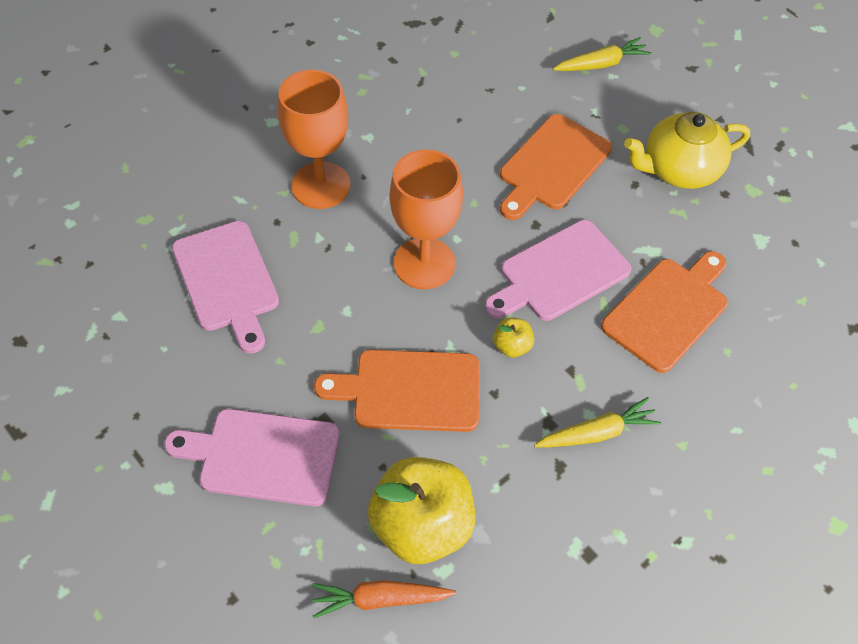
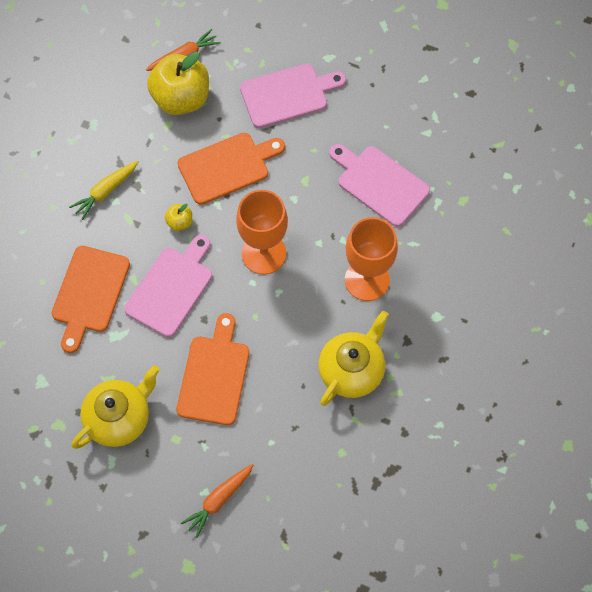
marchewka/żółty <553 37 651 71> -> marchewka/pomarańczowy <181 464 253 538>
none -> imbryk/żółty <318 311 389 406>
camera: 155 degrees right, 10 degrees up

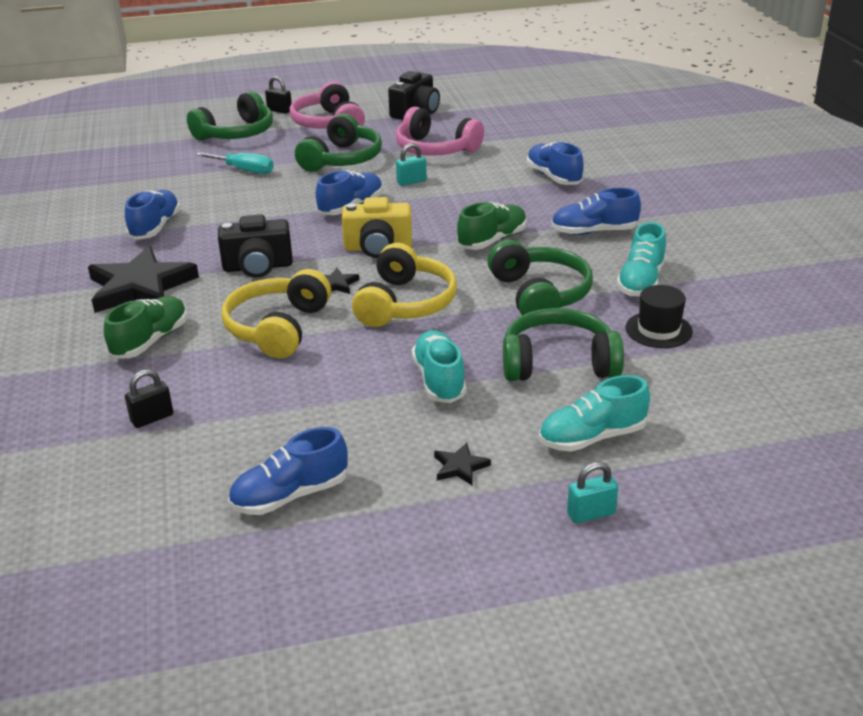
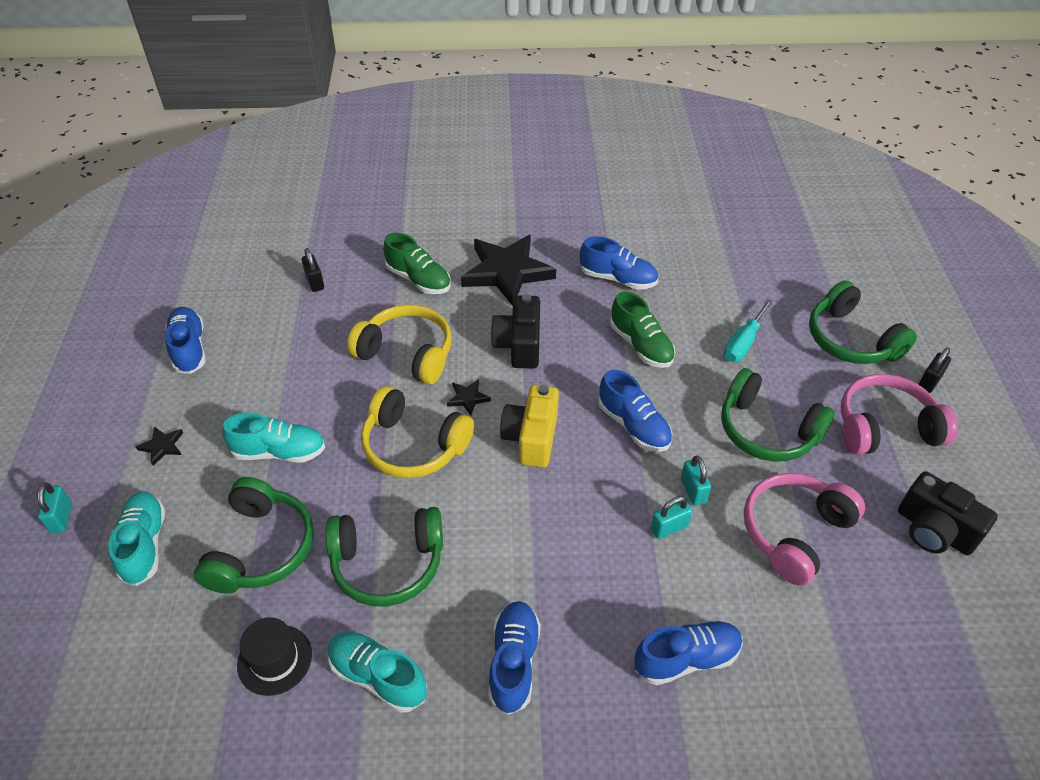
but/zielony <457 202 527 250> -> but/zielony <610 292 675 368>, relocated
none -> kłódka/turkusowy <651 496 692 539>
camera: 100 degrees right, 15 degrees up

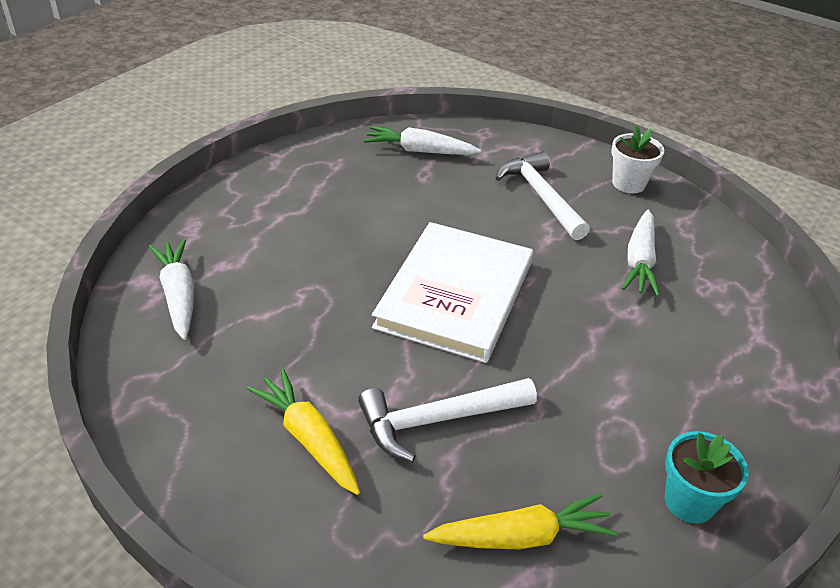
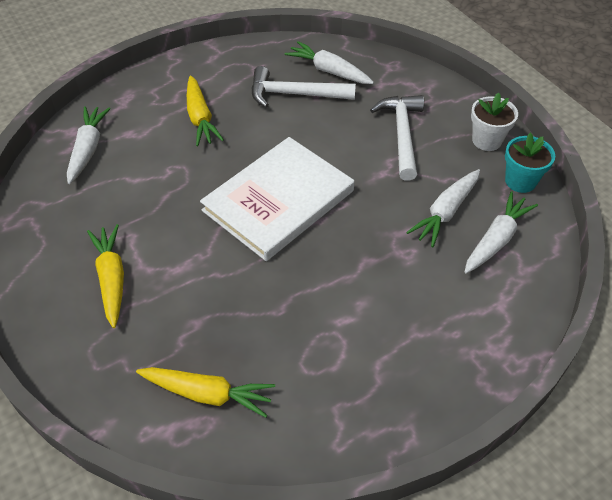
młotek/biały <358 378 537 462> -> młotek/biały <251 66 356 108>, relocated
doniczka/turkusowy <665 431 749 524> -> doniczka/turkusowy <505 133 555 193>, relocated
none -> marchewka/żółty <187 76 224 146>
none -> marchewka/biały <465 191 538 274>
camera: 25 degrees right, 10 degrees up

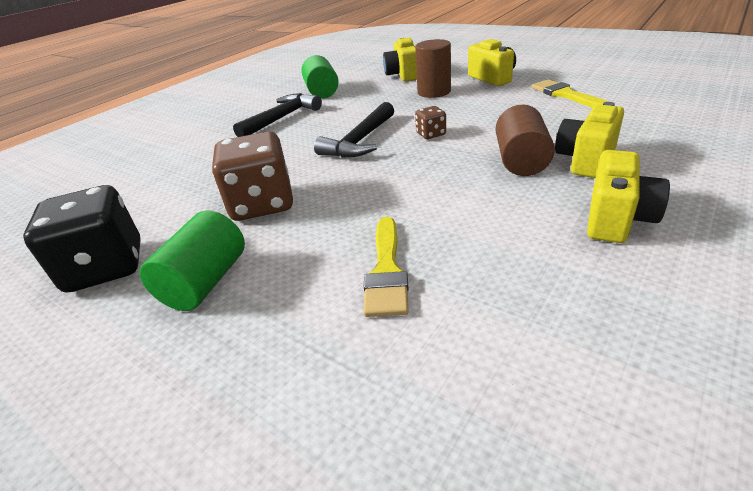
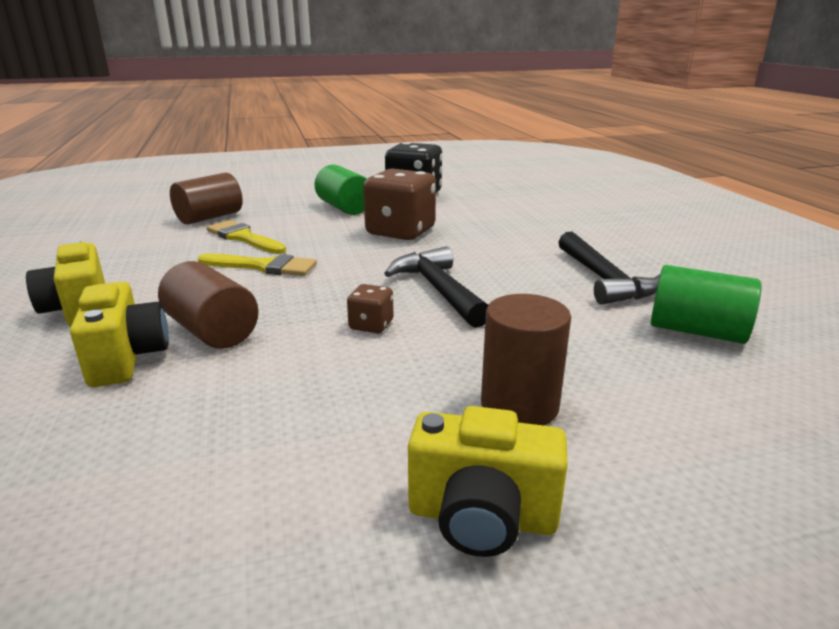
aparat fotograficzny/żółty <383 37 417 82> -> none
pędzel/żółty <532 79 608 108> -> pędzel/żółty <197 253 317 276>, relocated
none -> walec/brązowy <170 172 243 224>
camera: 125 degrees right, 10 degrees down

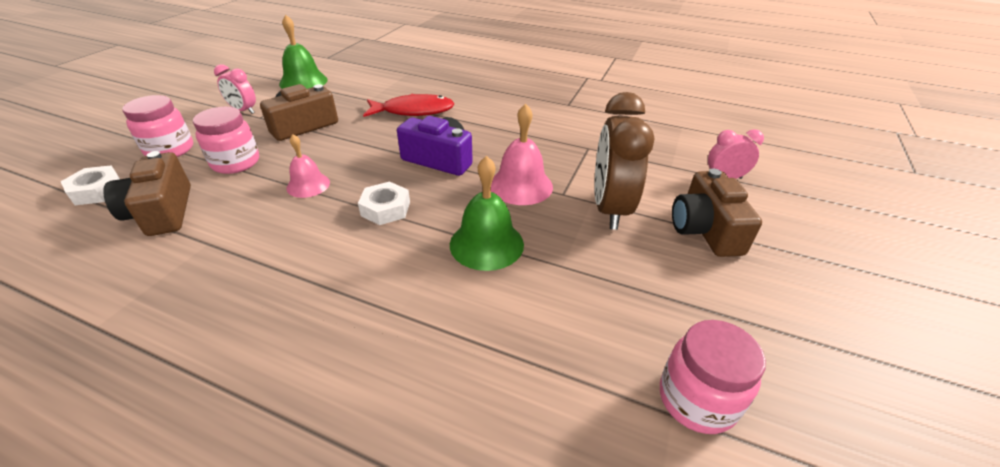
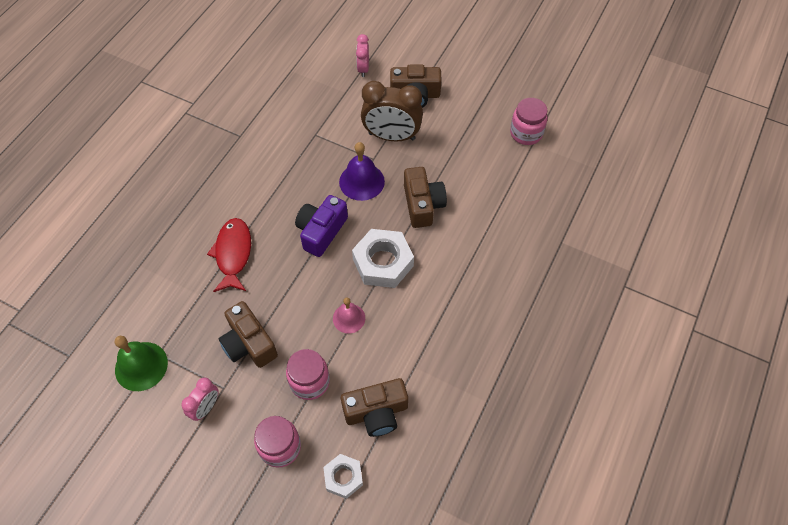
dzwonek/różowy <491 104 553 205> -> dzwonek/fioletowy <339 142 385 201>
dzwonek/zielony <450 156 524 271> -> aparat fotograficzny/brązowy <404 167 447 228>
nakrętka/biały <358 181 410 225> -> nakrętka/biały <352 229 414 288>, x1.71
camera: 85 degrees left, 20 degrees up

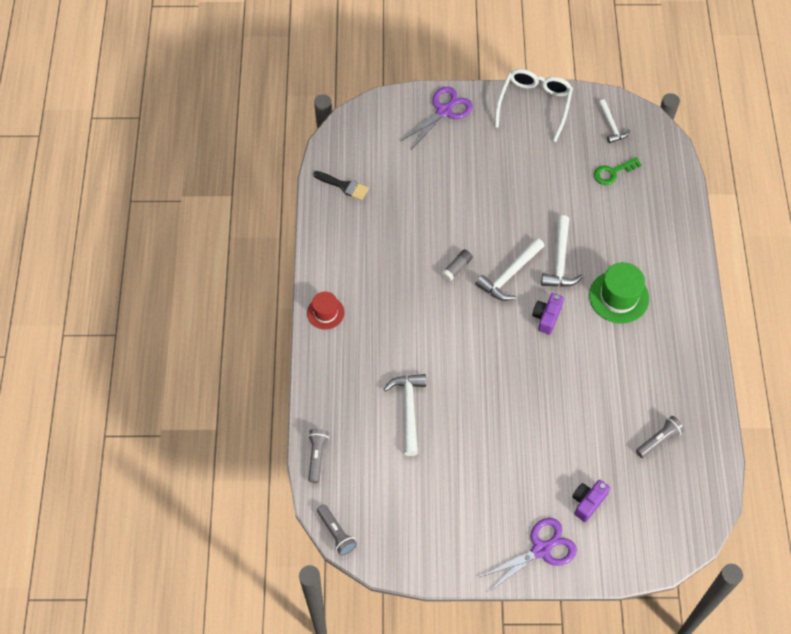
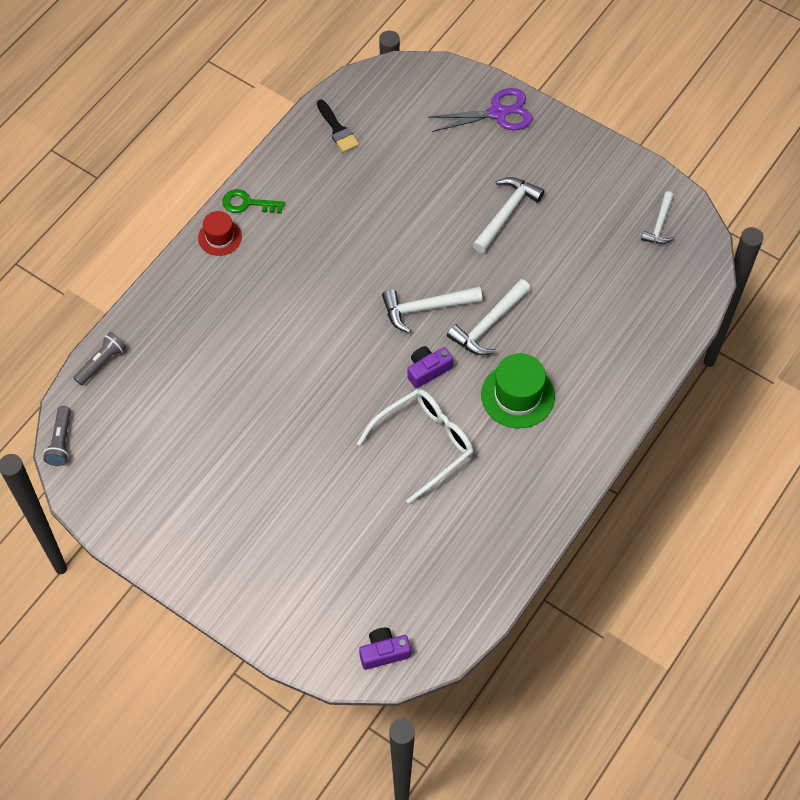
okulary/biały <495 69 573 142> -> okulary/biały <357 389 473 504>, relocated
klucz/zielony <594 157 642 185> -> klucz/zielony <223 189 285 214>, relocated
klej w sztyfcie/szary <441 249 473 282> -> none
młotek/biały <383 374 426 456> -> młotek/biały <472 177 545 253>, relocated
latarka/szary <636 416 685 458> -> none
aparat fotograficzny/fioletowy <572 480 610 522> -> aparat fotograficzny/fioletowy <359 628 411 670>, relocated
nożyczki/fioletowy <480 518 577 592> -> none
camera: 35 degrees right, 0 degrees up

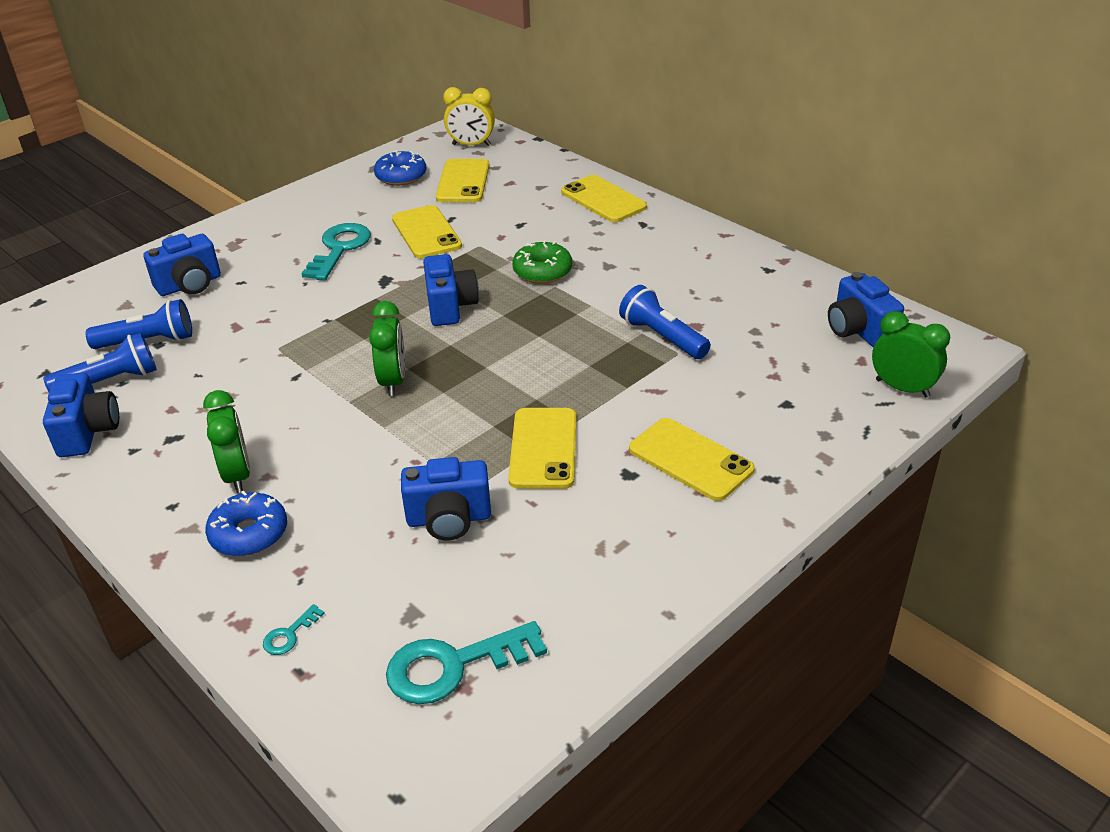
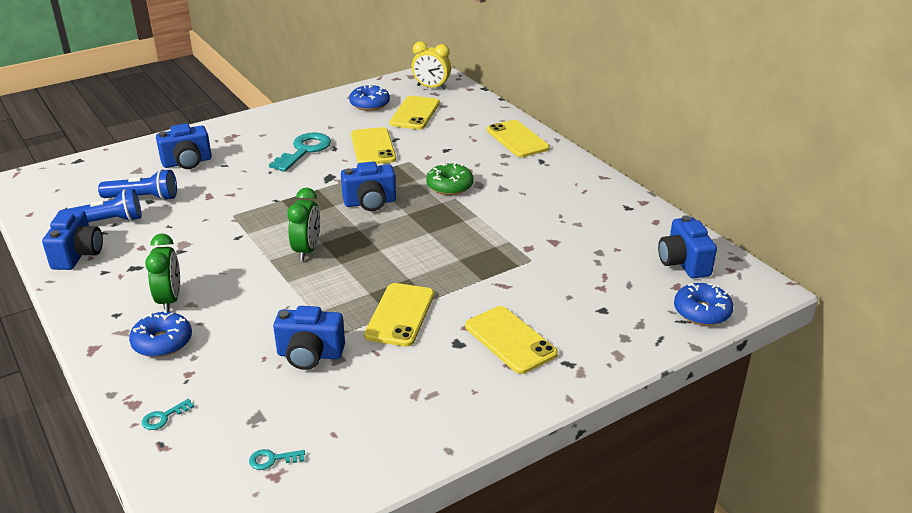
aparat fotograficzny/niebieski <423 254 479 326> -> aparat fotograficzny/niebieski <341 162 396 211>, 75 degrees clockwise
latarka/niebieski <619 285 711 359> -> none
budzik/zielony <872 311 950 398> -> donut/niebieski <674 283 733 326>
klucz/turkusowy <386 621 547 704> -> klucz/turkusowy <249 449 305 470>, x0.44
camera: 10 degrees right, 5 degrees down

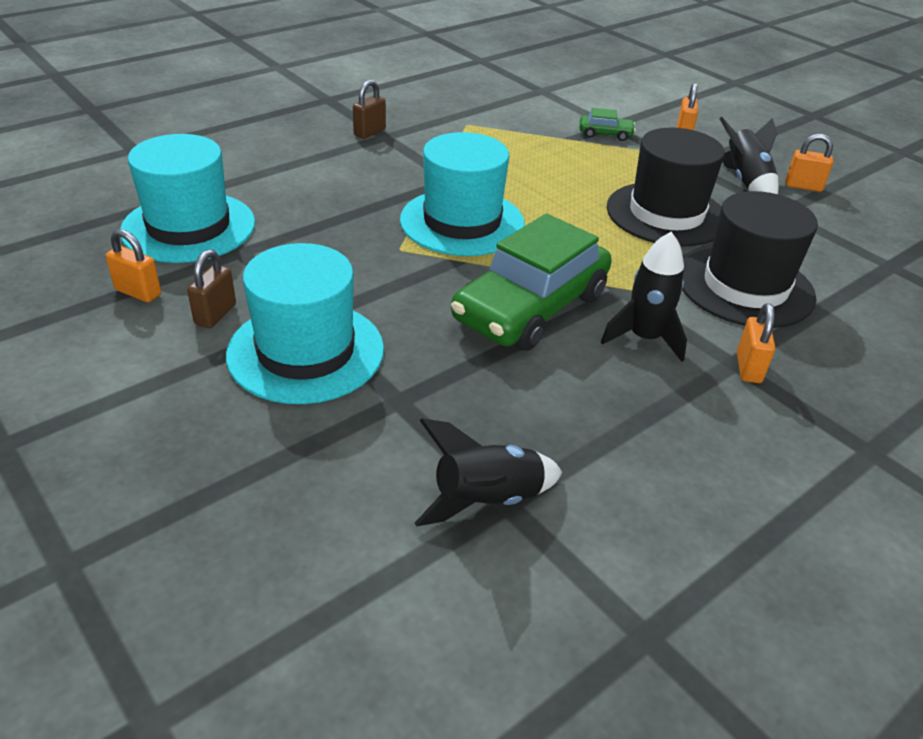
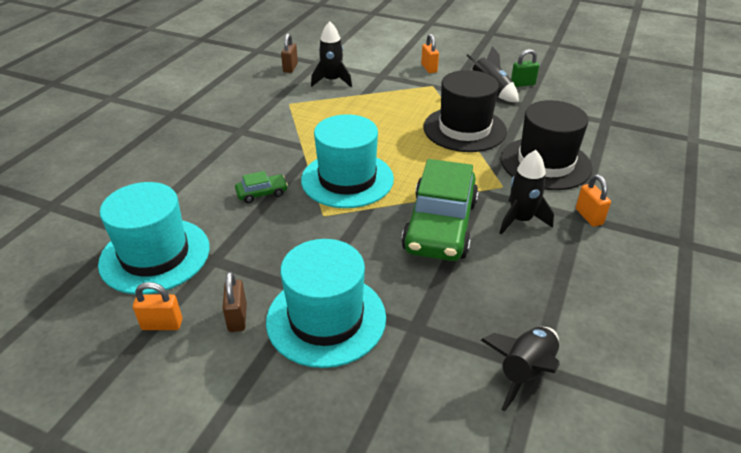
kłódka/brązowy <353 80 386 139> -> kłódka/brązowy <281 33 298 73>, relocated
samochód/zielony <580 108 636 141> -> samochód/zielony <235 171 288 203>, relocated
kłódka/pomarańczowy <786 134 833 192> -> kłódka/zielony <511 49 539 87>
none -> rakieta/czarny <311 21 352 87>
camera: 25 degrees left, 0 degrees up

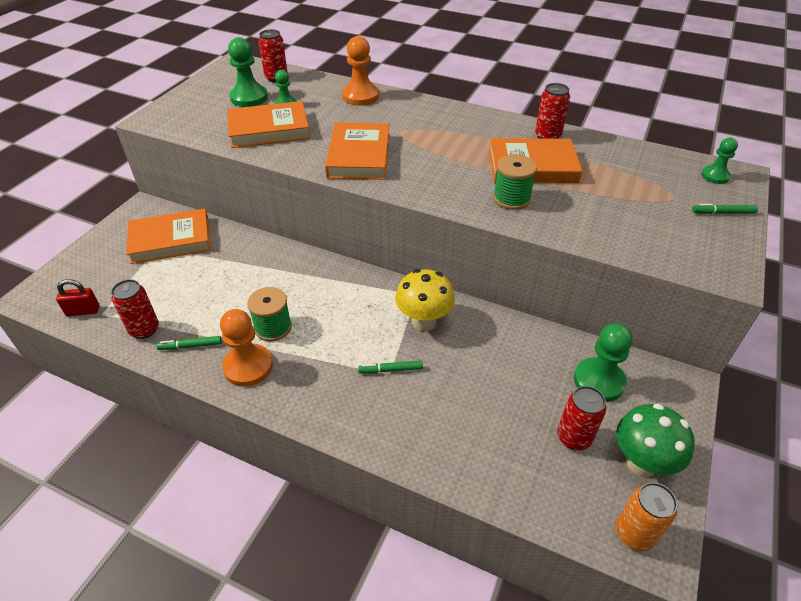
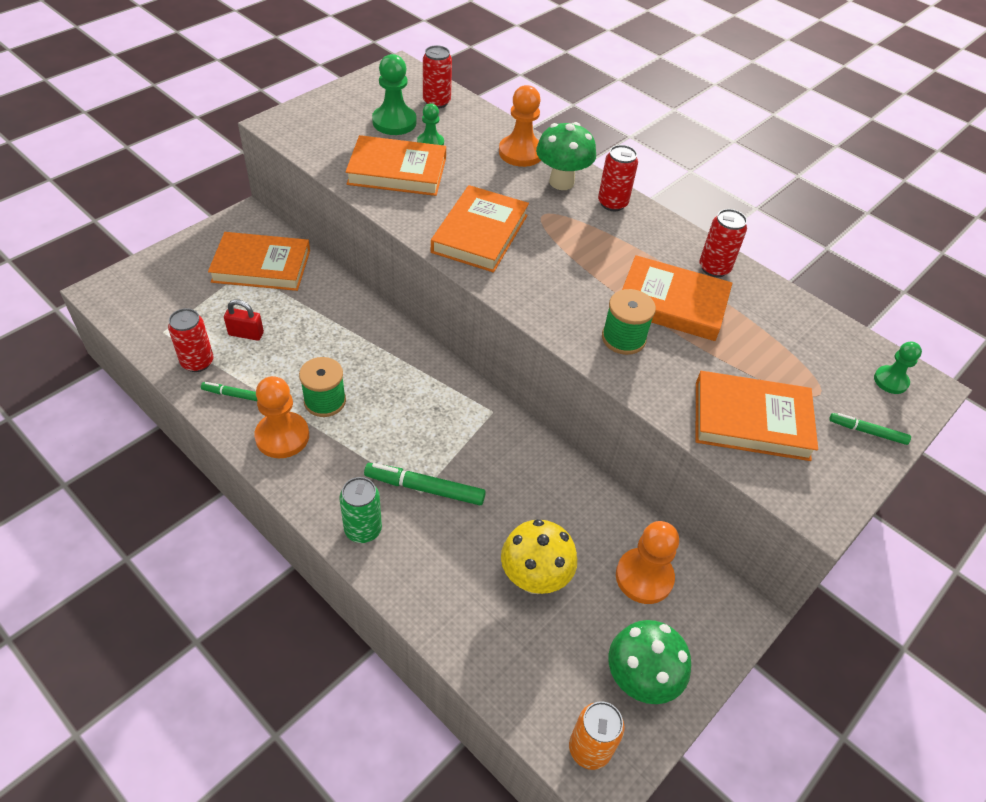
grzyb/żółty <395 269 455 332> -> grzyb/żółty <501 519 577 594>, relocated
kłódka/czerwony <56 279 99 317> -> kłódka/czerwony <224 299 264 341>, relocated
pionek/zielony <574 323 633 402> -> pionek/pomarańczowy <616 521 679 604>
flamaster/zielony <358 360 423 373> -> flamaster/zielony <364 463 486 505>, x1.70
puszka/czerwony <557 386 606 450> -> puszka/czerwony <598 145 638 211>, relocated
none -> grzyb/zielony <536 122 596 190>
none -> książka/pomarańczowy <696 371 818 461>
none -> puszka/zielony <339 477 382 543>
camera: 15 degrees right, 5 degrees up

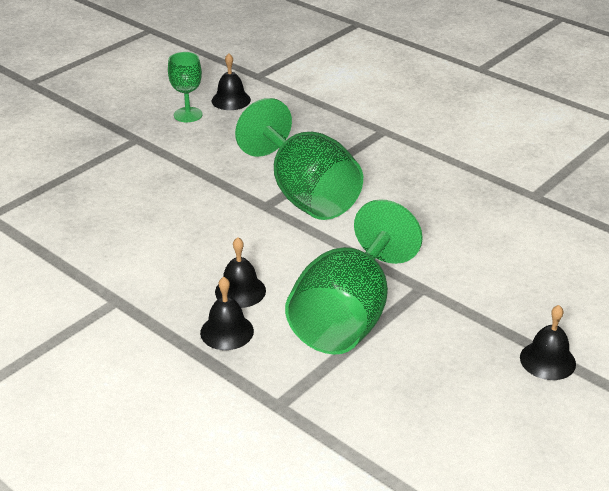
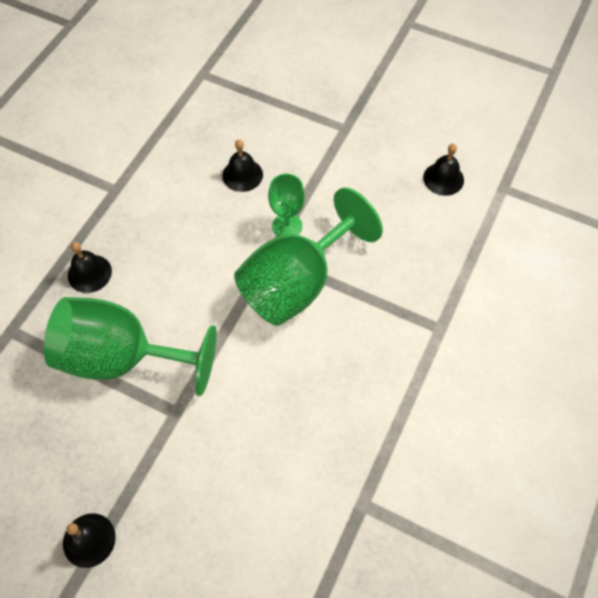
kielich/zielony <168 52 203 122> -> kielich/zielony <268 174 305 237>, relocated
dzwonek/czarny <215 237 266 308> -> dzwonek/czarny <222 140 263 192>, relocated
camera: 75 degrees right, 25 degrees up

